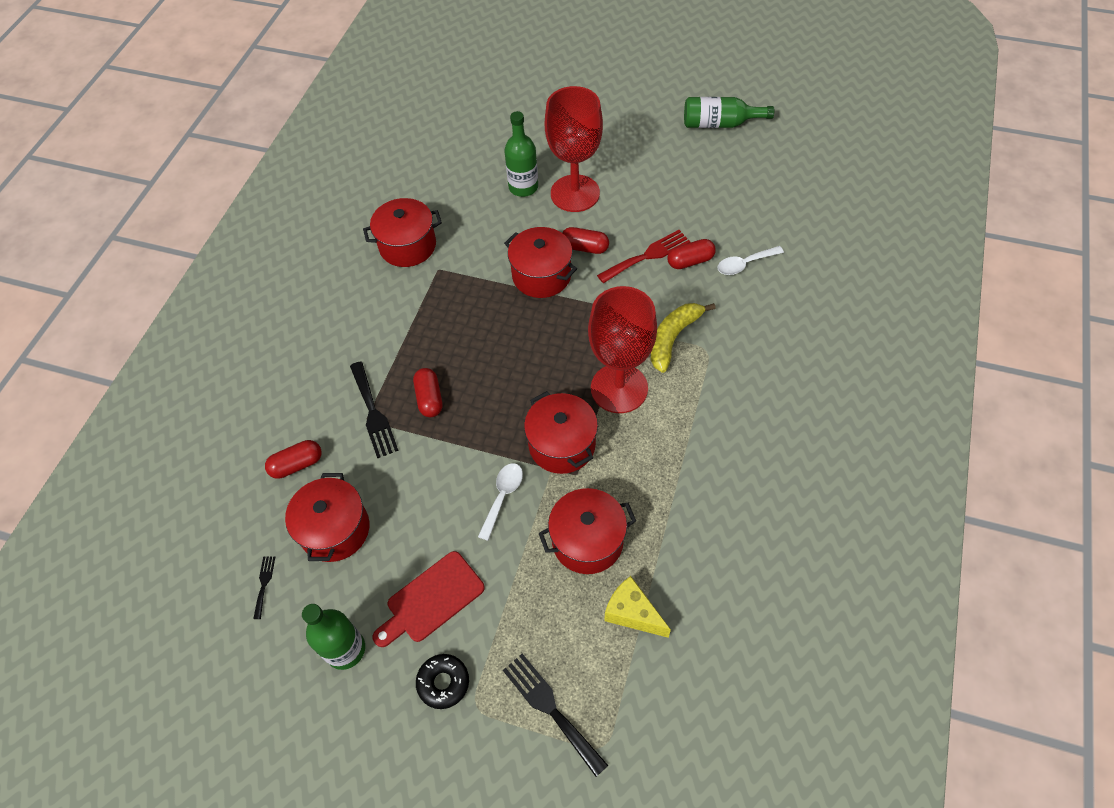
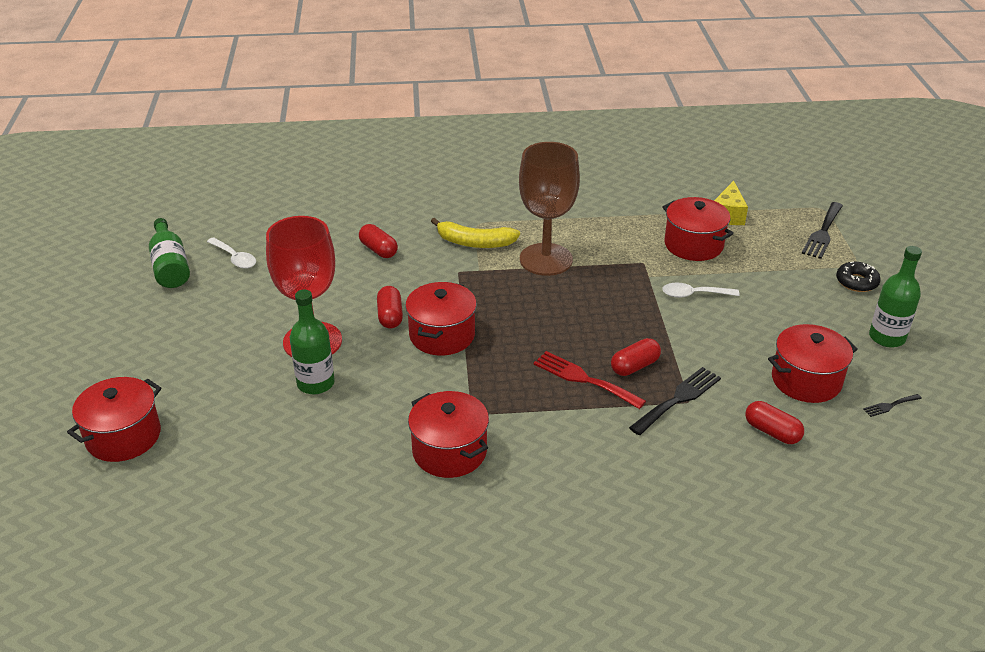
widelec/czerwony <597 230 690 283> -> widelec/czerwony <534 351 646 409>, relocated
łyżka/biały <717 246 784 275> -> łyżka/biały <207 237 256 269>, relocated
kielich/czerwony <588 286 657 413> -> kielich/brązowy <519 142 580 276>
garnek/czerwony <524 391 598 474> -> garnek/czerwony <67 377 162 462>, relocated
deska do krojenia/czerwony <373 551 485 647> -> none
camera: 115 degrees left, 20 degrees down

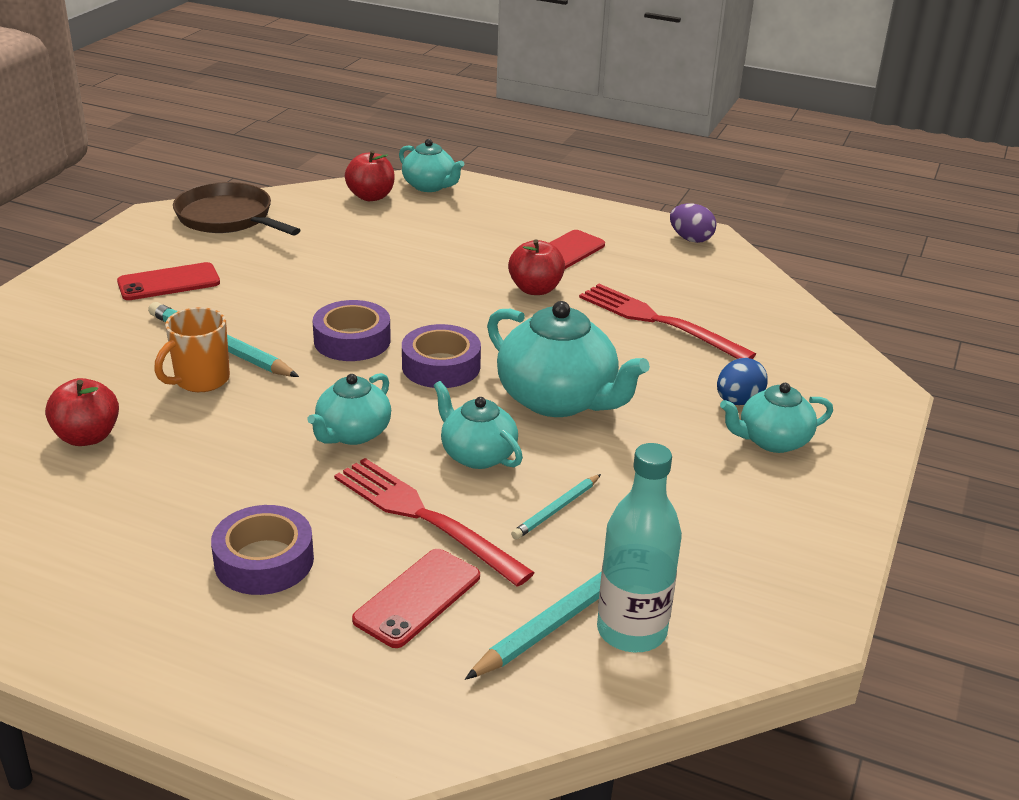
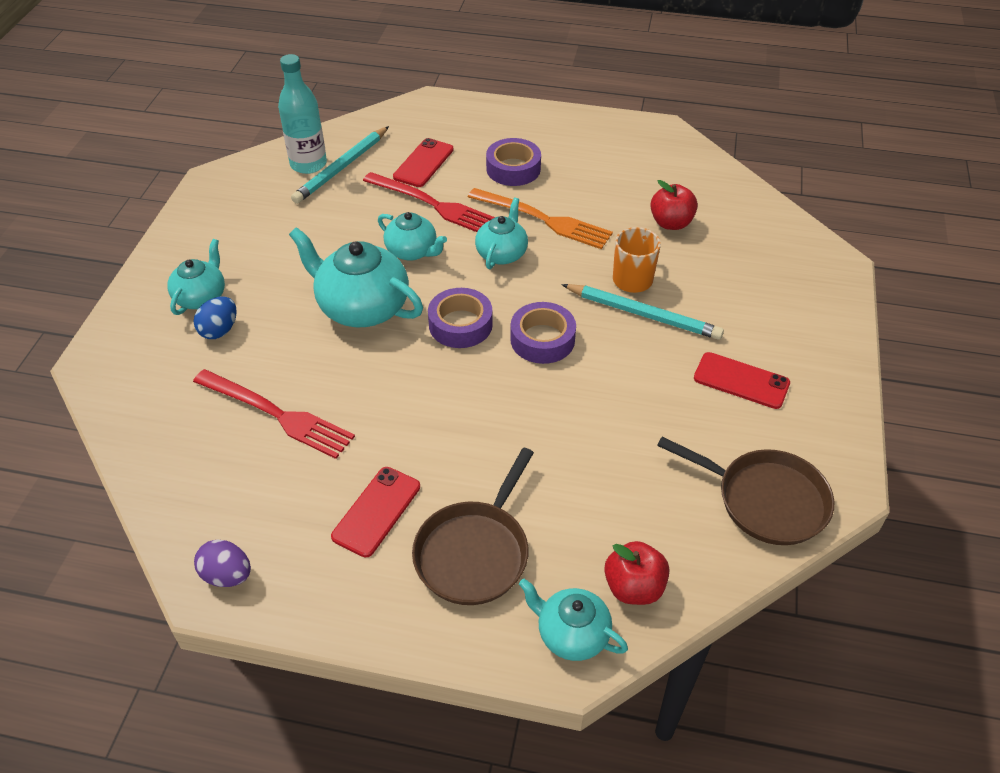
jabłko/czerwony <508 239 565 295> -> none
telefon/czerwony <117 262 220 300> -> telefon/czerwony <694 352 790 409>, 60 degrees clockwise
imbryk/turkusowy <720 383 833 453> -> imbryk/turkusowy <167 239 225 315>, 45 degrees counterclockwise
ołówek/turkusowy <511 474 601 540> -> none
none -> widelec/pomarańczowy <468 188 613 249>
none -> patelnia/brązowy <412 448 534 605>
camera: 170 degrees right, 15 degrees up

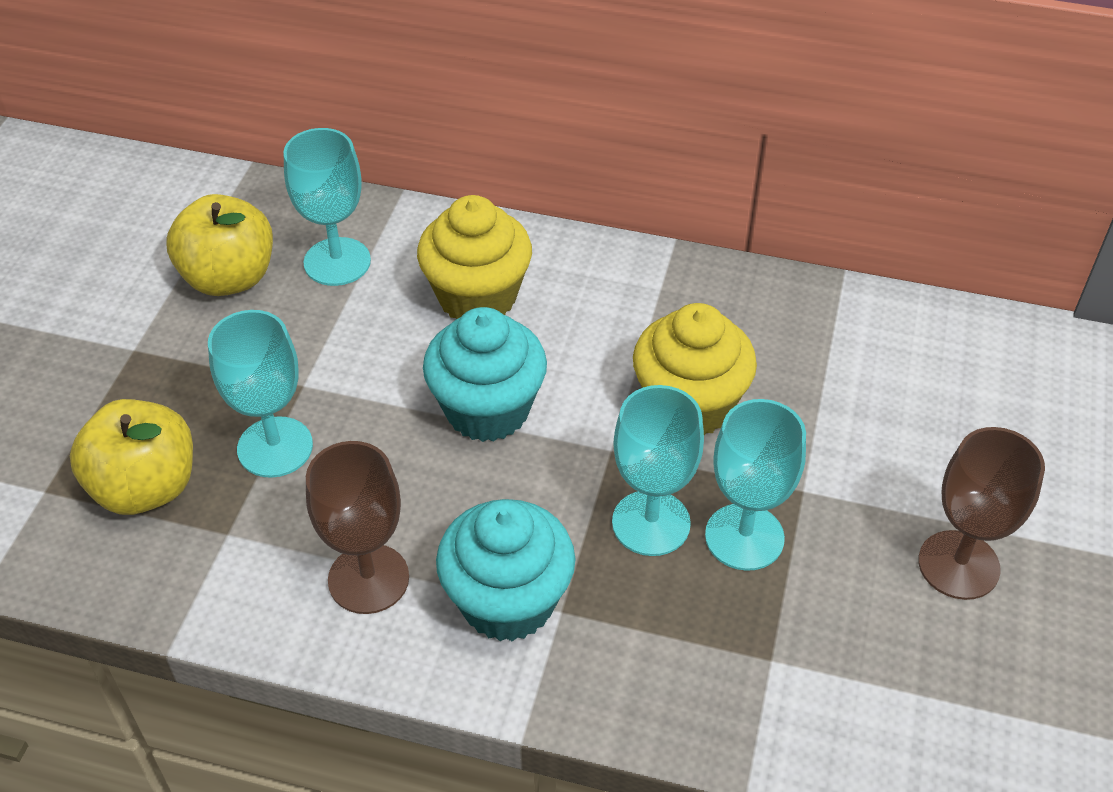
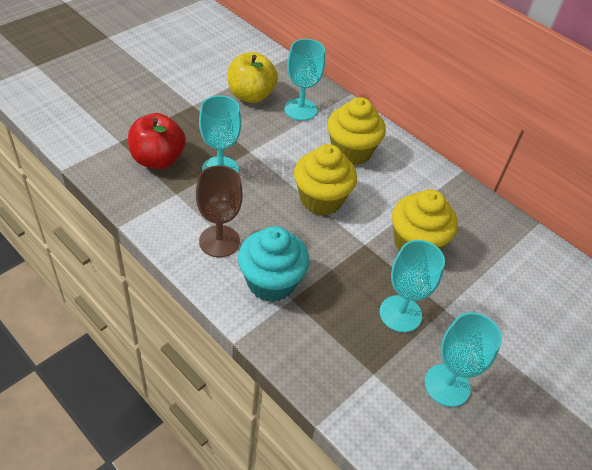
muffinka/turkusowy <423 307 547 442> -> muffinka/żółty <294 144 357 215>
kielich/turkusowy <612 385 704 556> -> kielich/turkusowy <425 312 502 407>, relocated
jabłko/żółty <70 399 193 515> -> jabłko/czerwony <128 113 186 169>
kielich/brązowy <918 427 1045 600> -> none
camera: 25 degrees right, 0 degrees up

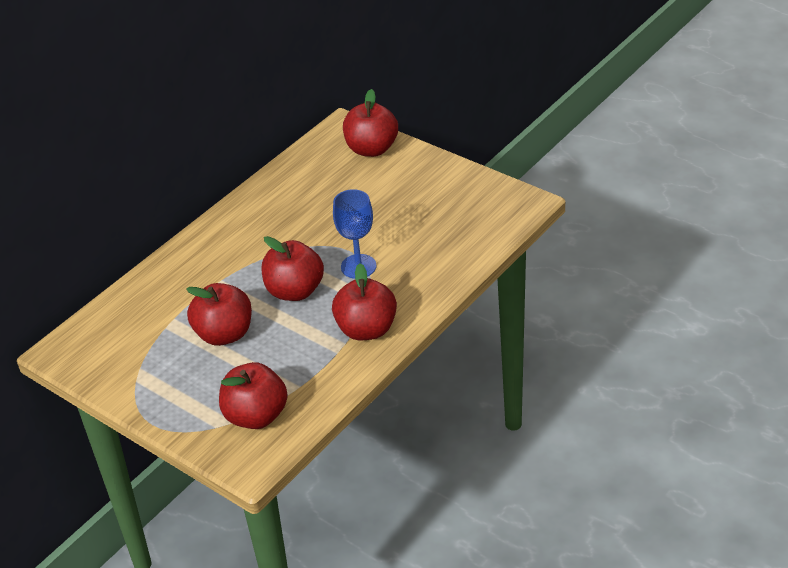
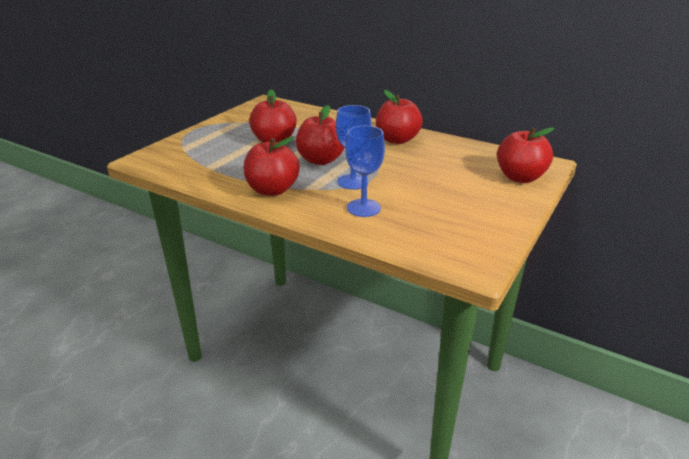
jabłko/czerwony <219 362 288 429> -> jabłko/czerwony <376 90 423 144>, relocated
none -> kielich/niebieski <345 126 385 217>
camera: 80 degrees right, 10 degrees down

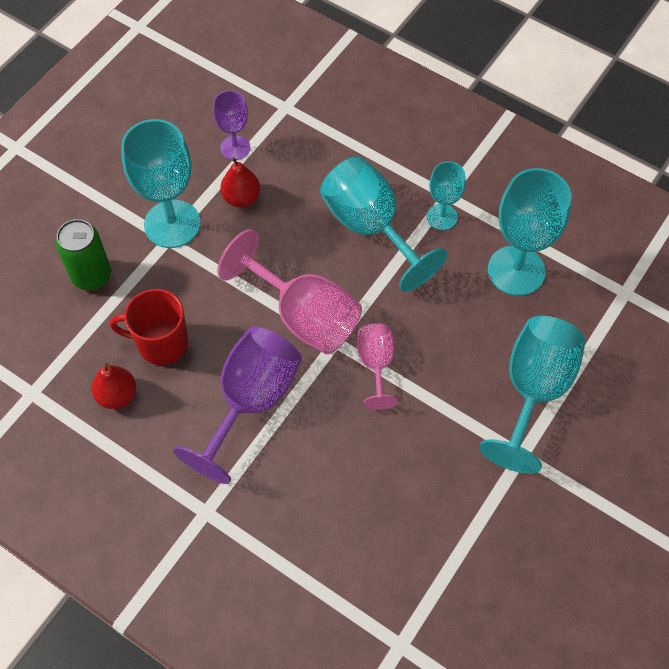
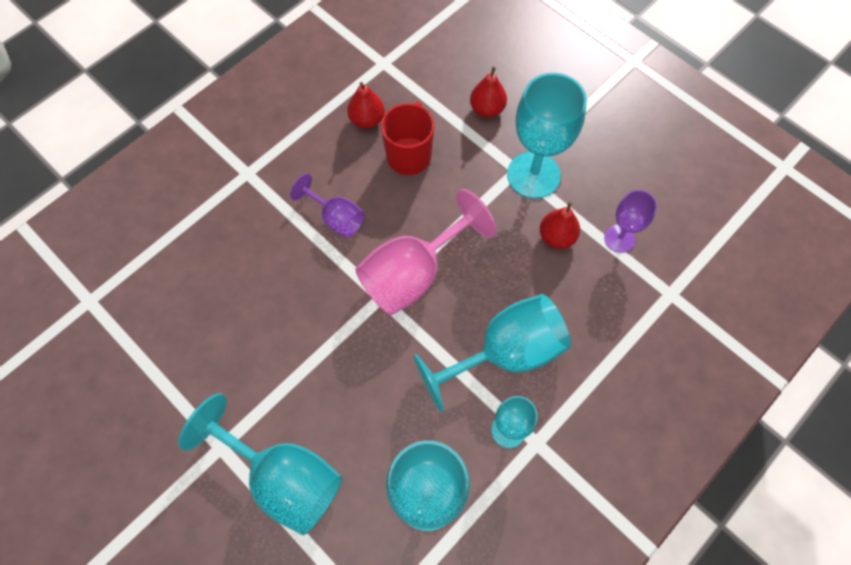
puszka/zielony <56 219 111 290> -> gruszka/czerwony <470 67 507 118>
kielich/różowy <357 323 398 409> -> none
kielich/fioletowy <173 327 302 484> -> kielich/fioletowy <290 174 365 238>, x0.56
camera: 100 degrees right, 5 degrees up

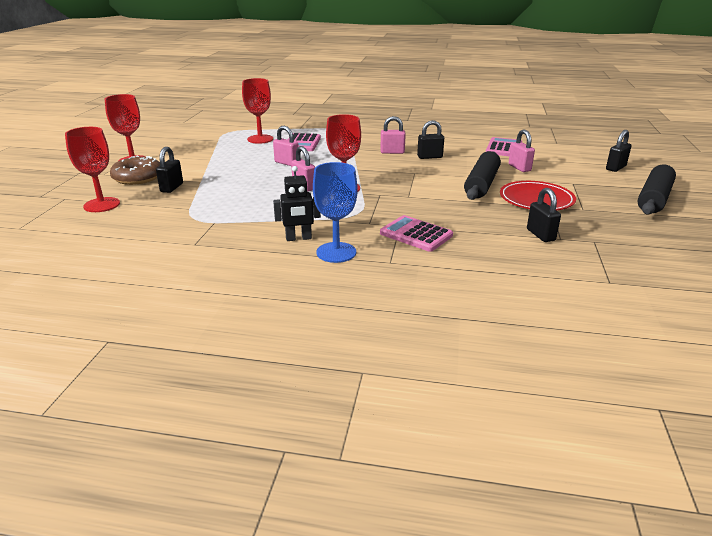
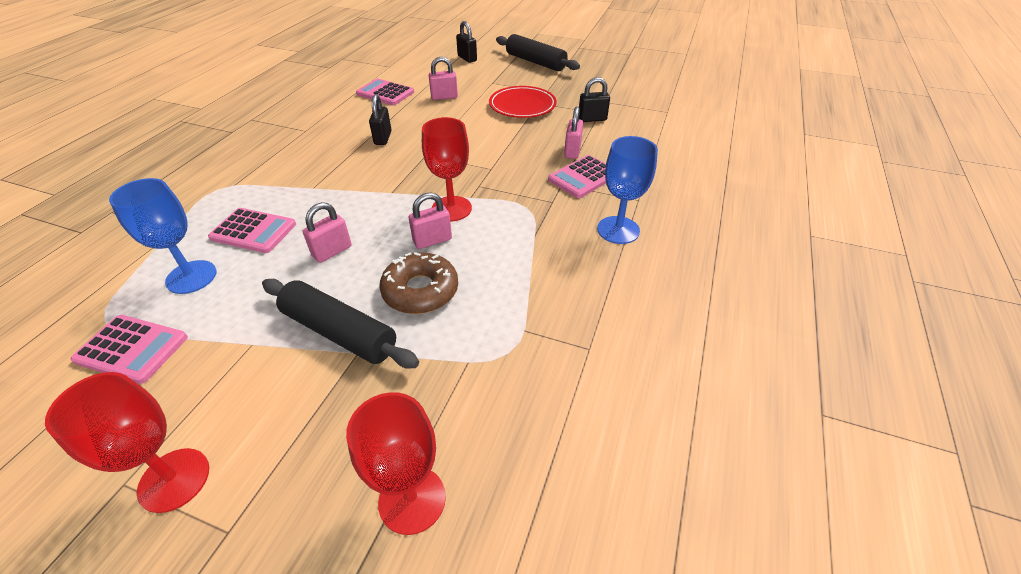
kielich/czerwony <242 78 273 144> -> kielich/niebieski <109 178 216 294>
kłódka/różowy <380 116 406 154> -> kłódka/różowy <564 106 583 159>, relocated
kłódka/czarny <156 147 183 193> -> none
wałek do ciasta/czarny <464 151 501 200> -> wałek do ciasta/czarny <262 279 419 369>, relocated
donut/brązowy <110 156 160 185> -> donut/brązowy <379 252 458 314>, relocated
robot/czarny <273 166 321 241> -> none
none -> kalkulator/różowy <71 315 188 384>
camera: 80 degrees left, 15 degrees up

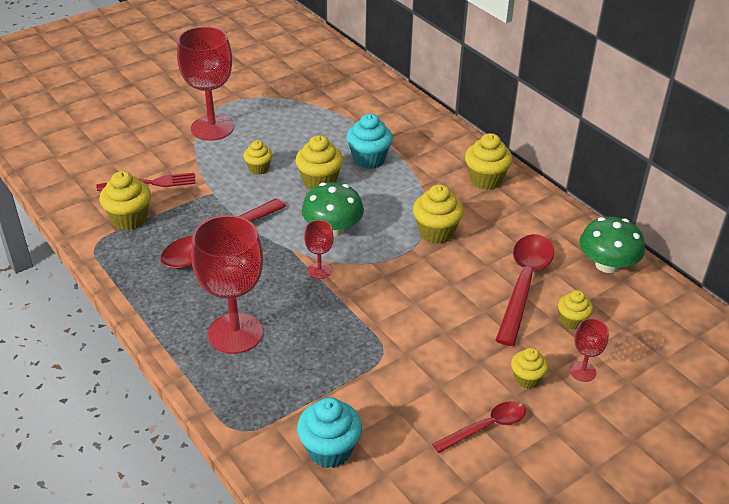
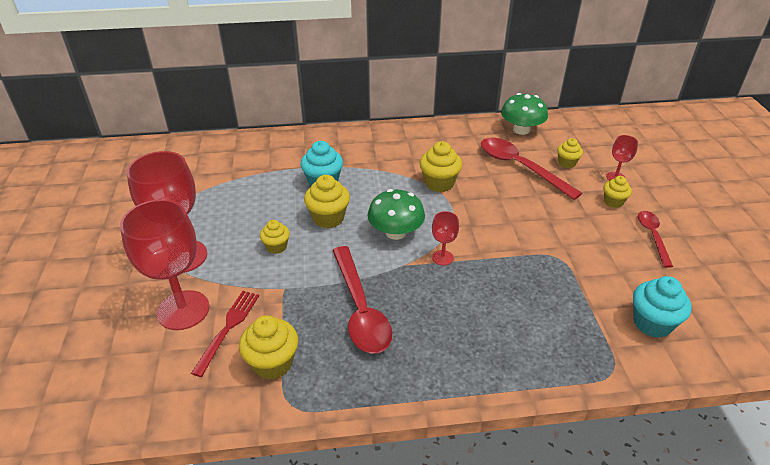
muffinka/żółty <465 133 513 190> -> none
kielich/czerwony <191 215 263 354> -> kielich/czerwony <120 199 209 330>, relocated
camera: 60 degrees left, 0 degrees up

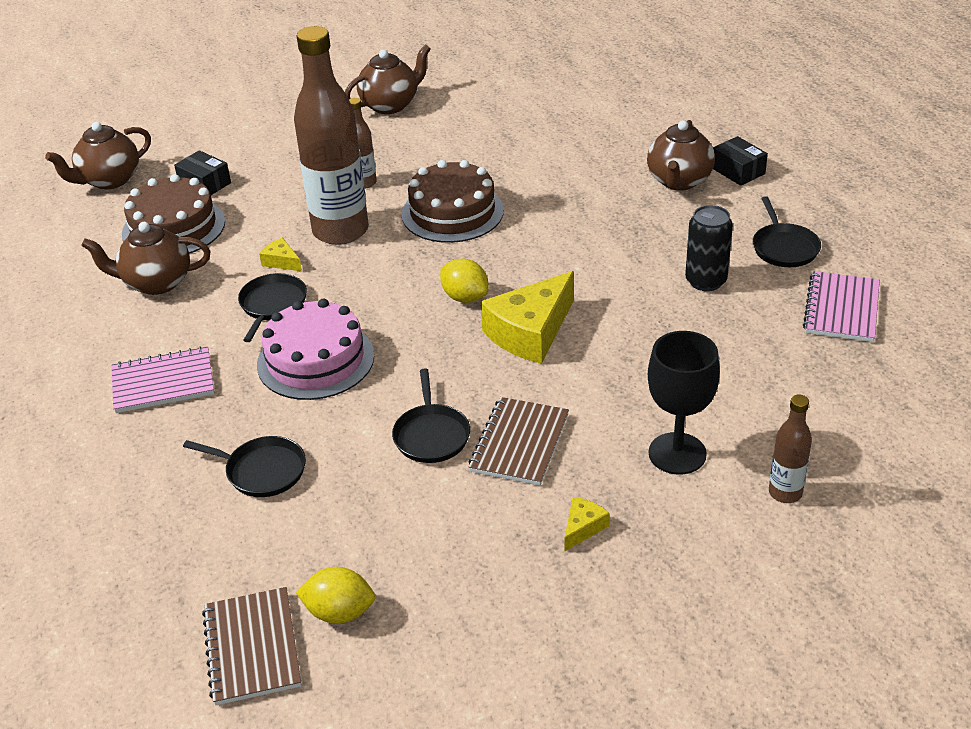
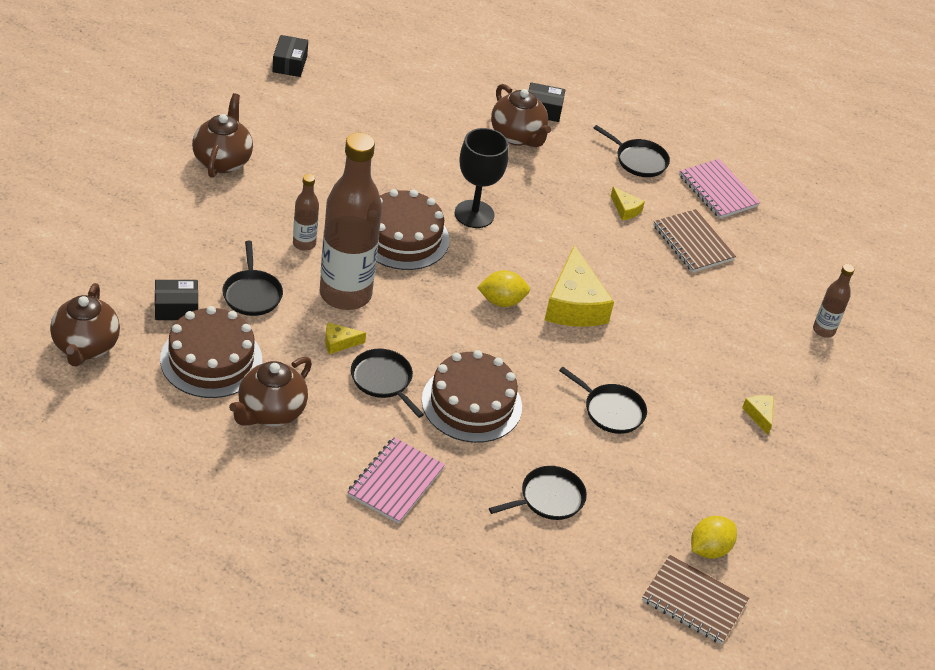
puszka/czarny <685 205 733 291> -> ser/żółty <611 187 645 220>
tort/różowy <257 299 374 400> -> tort/brązowy <422 350 522 443>
kielich/czarny <648 331 720 475> -> kielich/czarny <455 128 509 228>, relocated
zeszyt/brązowy <469 397 569 486> -> zeszyt/brązowy <654 209 736 272>, relocated
none -> pudełko/czarny <272 35 308 77>
none -> patelnia/czarny <222 241 283 316>
camera: 55 degrees left, 5 degrees up

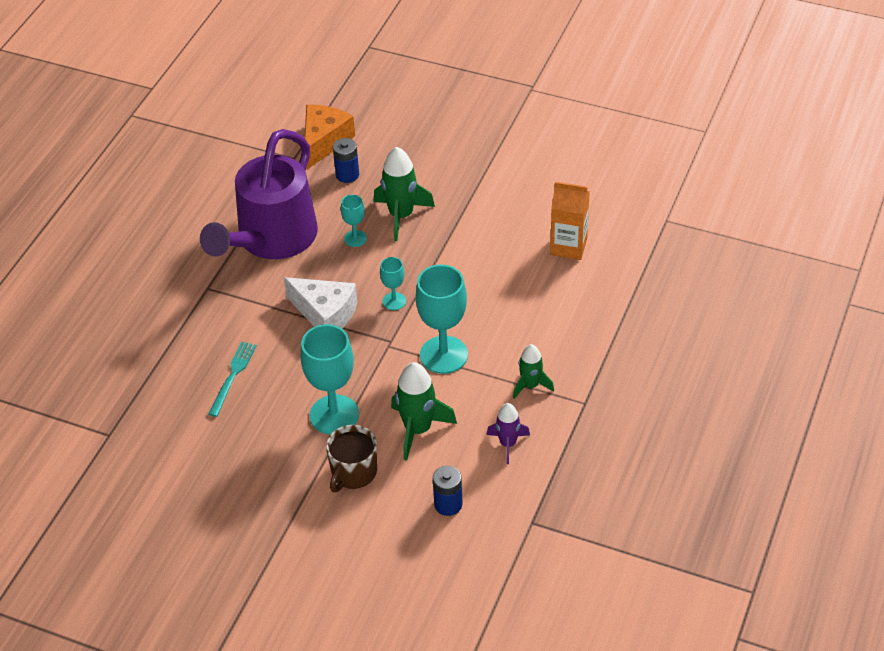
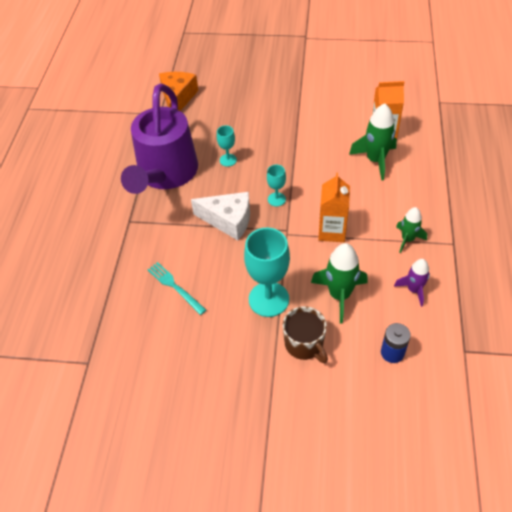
bateria/niebieski <333 138 359 183> -> none
rakieta/zielony <374 147 435 241> -> rakieta/zielony <349 103 397 181>, relocated
kielich/turkusowy <416 264 468 374> -> karton mleka/pomarańczowy <318 172 350 242>
widelec/turkusowy <208 341 257 417> -> widelec/turkusowy <147 262 206 315>, 45 degrees counterclockwise
kubek/brązowy <326 425 377 492> -> kubek/brązowy <283 306 328 363>, 45 degrees counterclockwise
camera: 15 degrees left, 5 degrees up

